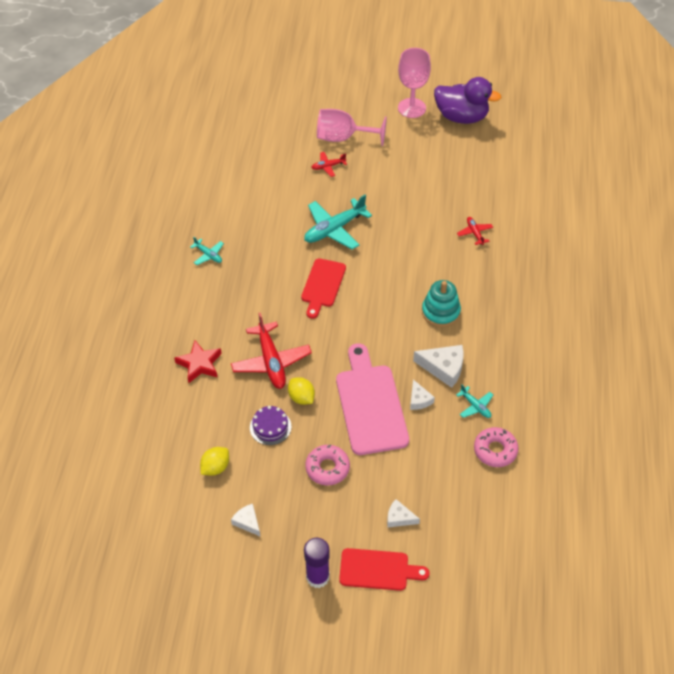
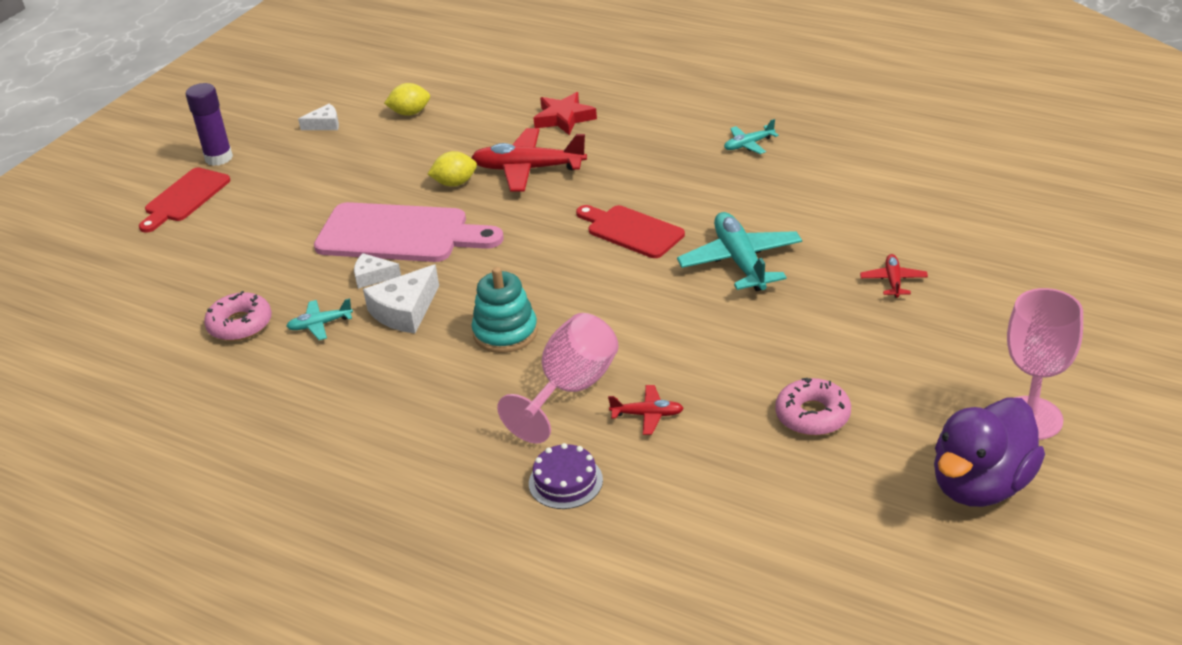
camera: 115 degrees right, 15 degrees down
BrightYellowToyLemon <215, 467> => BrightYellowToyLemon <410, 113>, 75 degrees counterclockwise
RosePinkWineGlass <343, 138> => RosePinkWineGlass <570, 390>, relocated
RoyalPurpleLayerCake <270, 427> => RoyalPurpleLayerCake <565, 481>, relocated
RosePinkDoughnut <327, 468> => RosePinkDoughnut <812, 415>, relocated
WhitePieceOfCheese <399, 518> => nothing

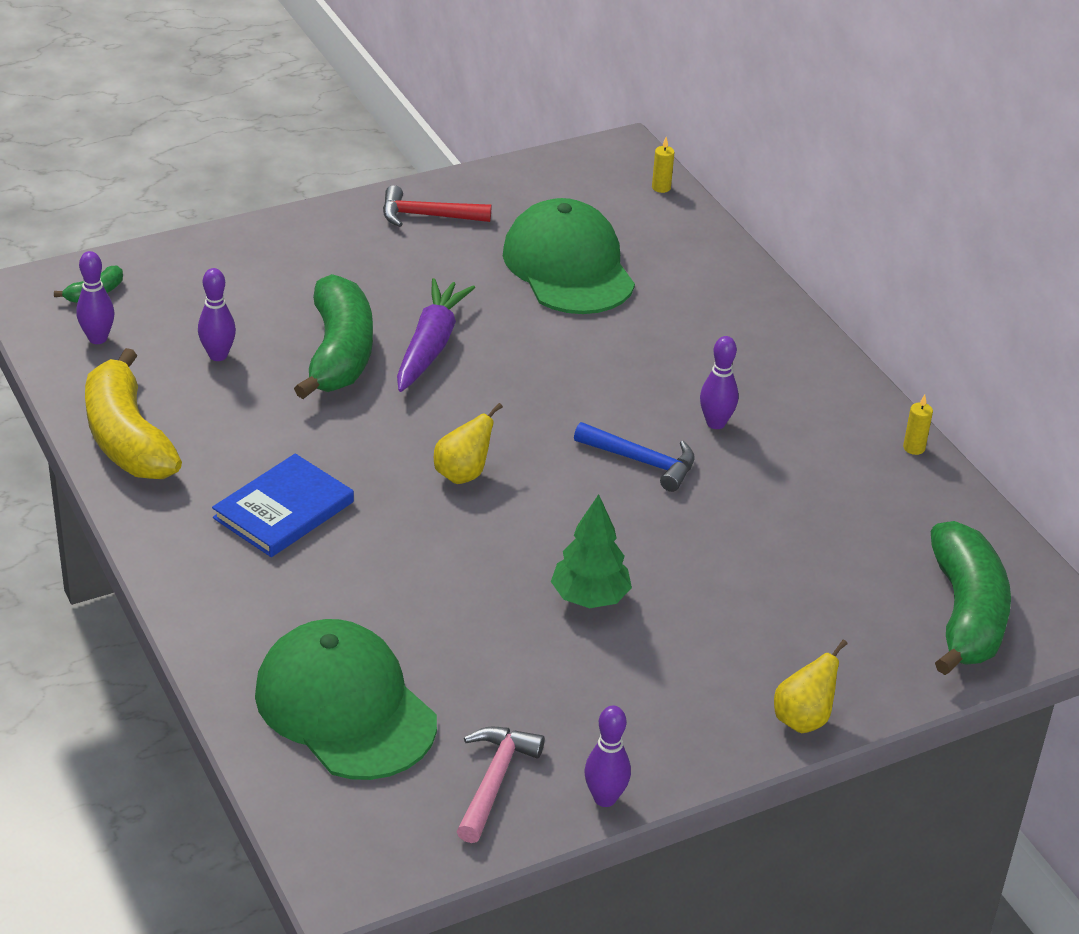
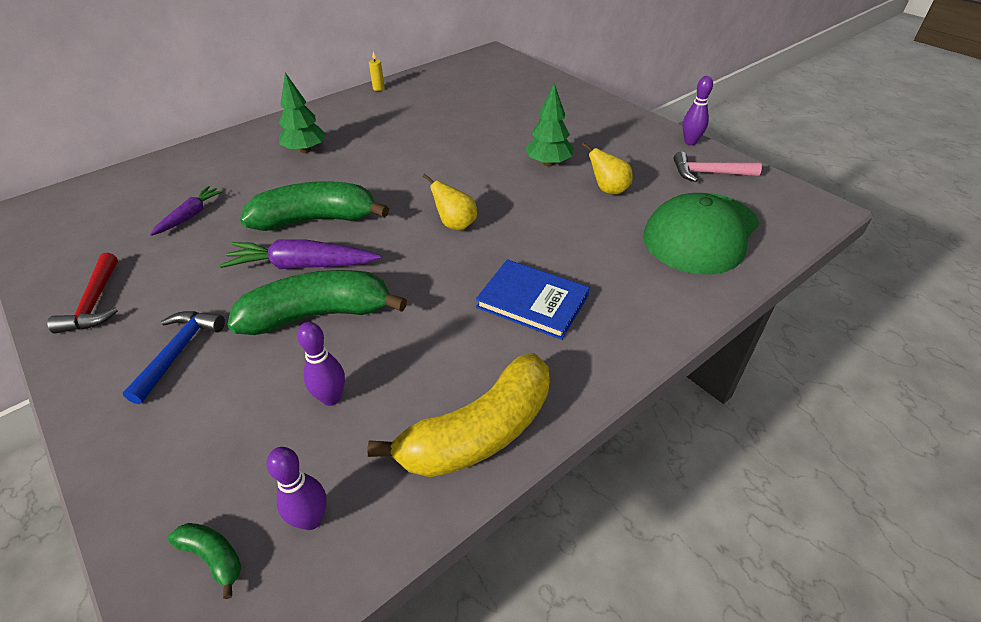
camera: 100 degrees left, 5 degrees up
BlueHammer <642, 462> => BlueHammer <179, 352>, relocated
EmeraldPeakedCap <568, 266> => RoyalPurpleToyCarrot <190, 216>
EmeraldBanana <965, 614> => EmeraldBanana <316, 220>, relocated
nothing => EmeraldFirTree <305, 150>
BrightYellowToyPear <803, 719> => BrightYellowToyPear <608, 190>, relocated
BrightYellowWaxCandle <661, 187> => nothing
RoyalPurpleBowlingPin <715, 423> => nothing

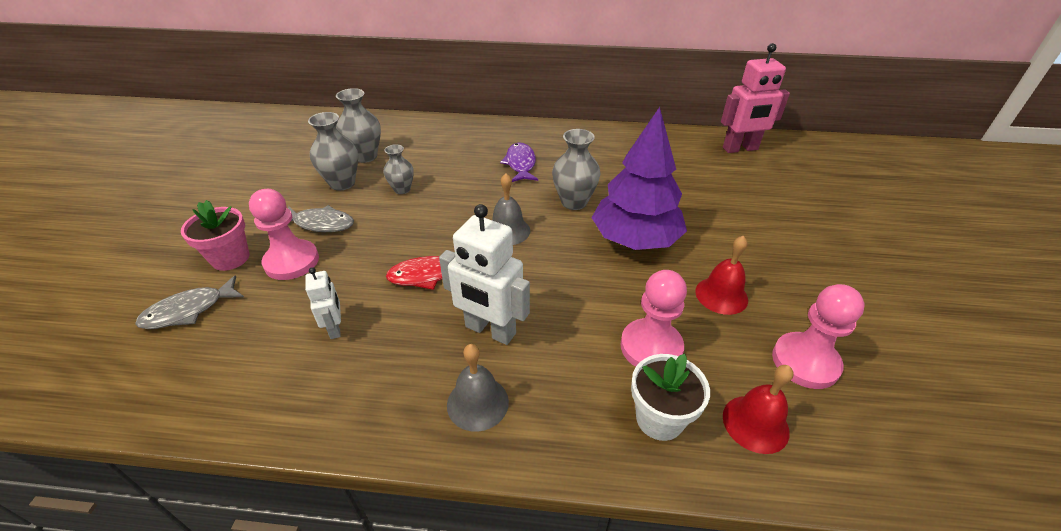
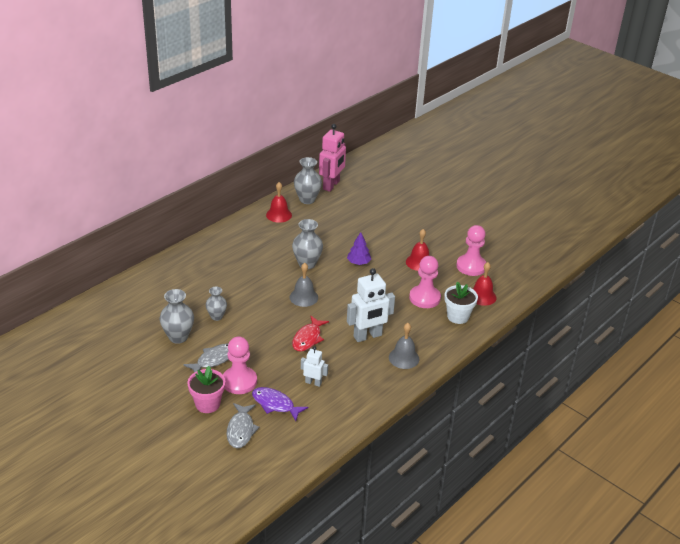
camera: 55 degrees left, 5 degrees down
RoyalPurpleFish <520, 164> => RoyalPurpleFish <275, 404>, relocated
nothing => RedSchoolBell <279, 215>
GrayVase <365, 156> => GrayVase <307, 199>, relocated
RoyalPurpleFirTree <635, 239> => RoyalPurpleFirTree <358, 262>, x0.45

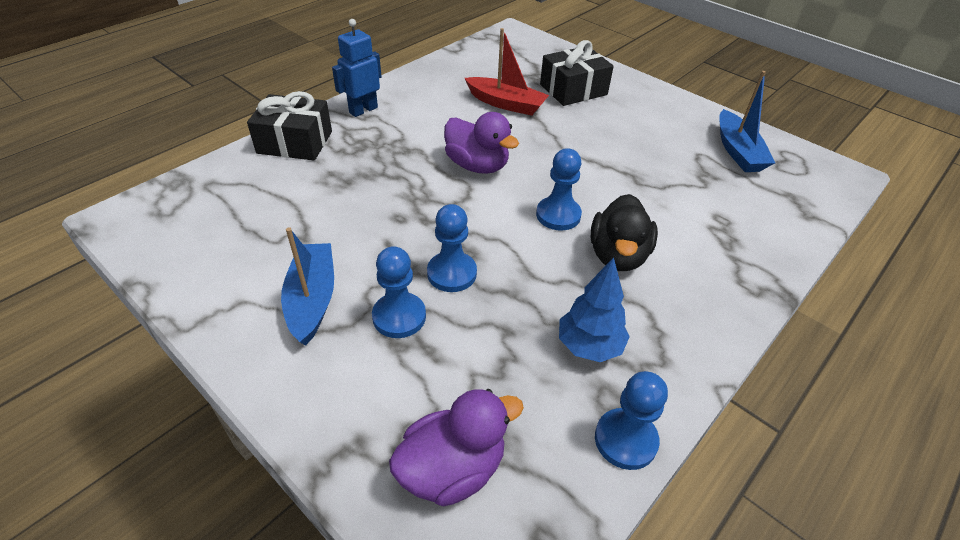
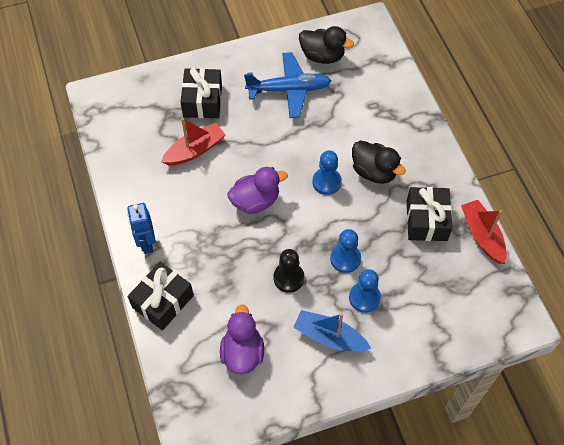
camera: 60 degrees left, 15 degrees up
RoyalPurpleDuck <452, 469> => RoyalPurpleDuck <242, 352>, relocated
nothing => BluePlane <289, 89>
nothing => EbonyPawn <288, 278>
BlueBoat <738, 151> => EbonyDuck <322, 56>
BlueFirTree <589, 346> => EbonyGift <426, 220>
BluePawn <625, 440> => RedBoat <482, 235>

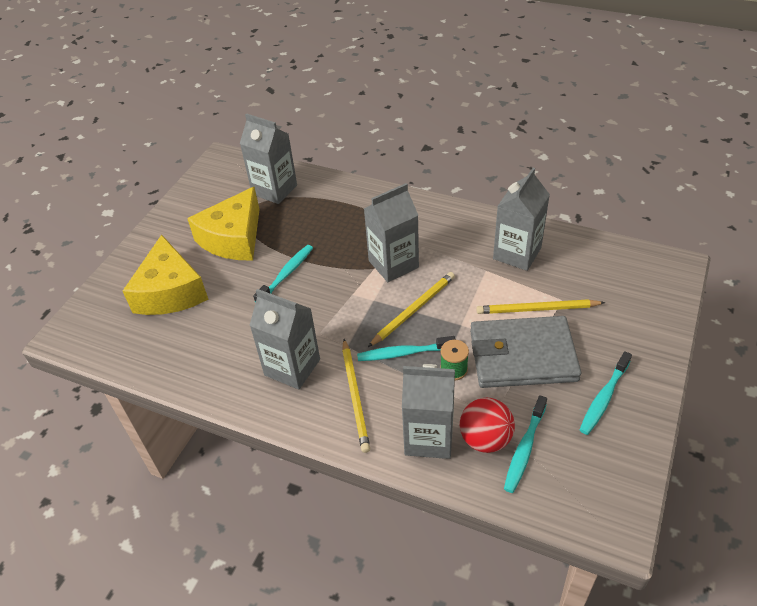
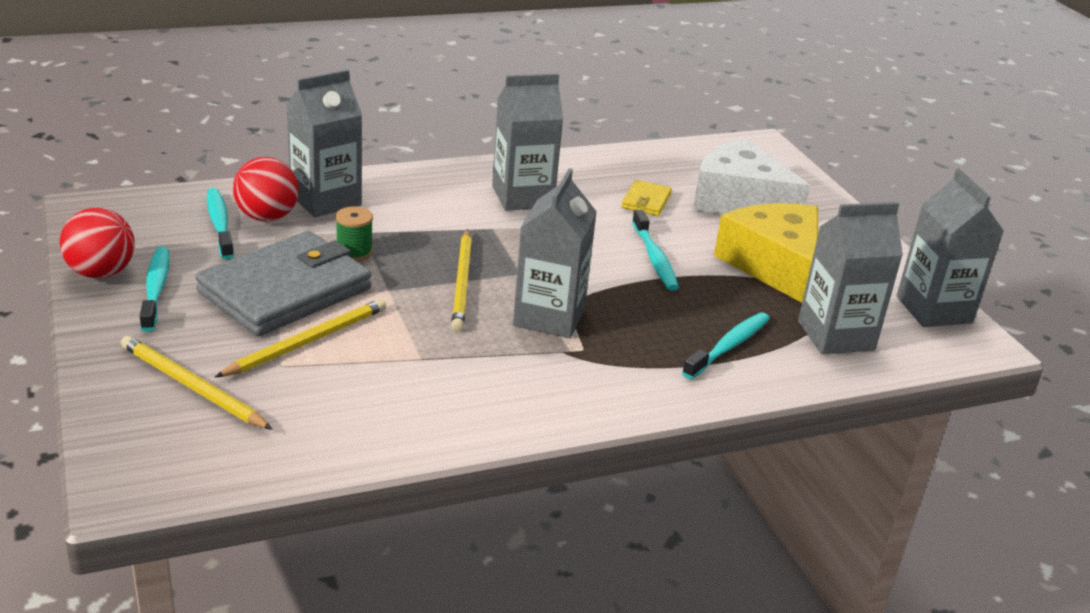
camera: 130 degrees right, 15 degrees down
nothing => RedPlayBall <101, 273>
BrightYellowPencil <355, 396> => BrightYellowPencil <192, 386>, relocated
nothing => BrightYellowCardWallet <646, 201>
TealToothbrush <403, 353> => TealToothbrush <728, 346>, relocated
BrightYellowPieceOfCheese <170, 291> => WhitePieceOfCheese <739, 201>
GrayJuiceCarton <517, 253> => GrayJuiceCarton <934, 310>, relocated

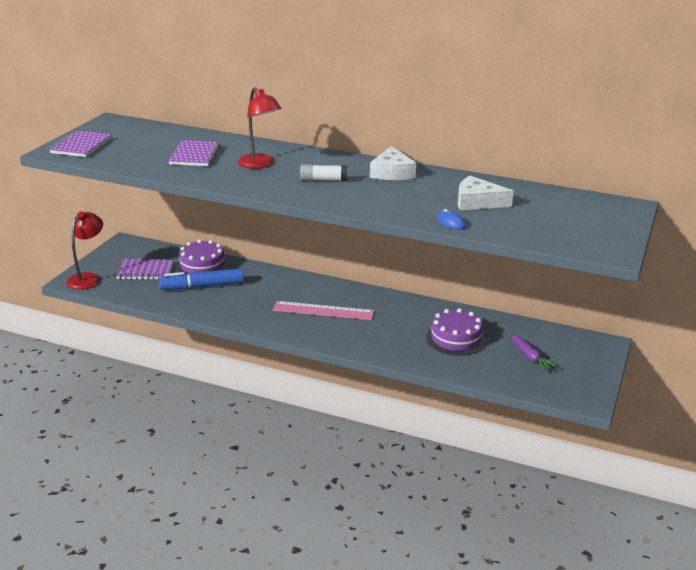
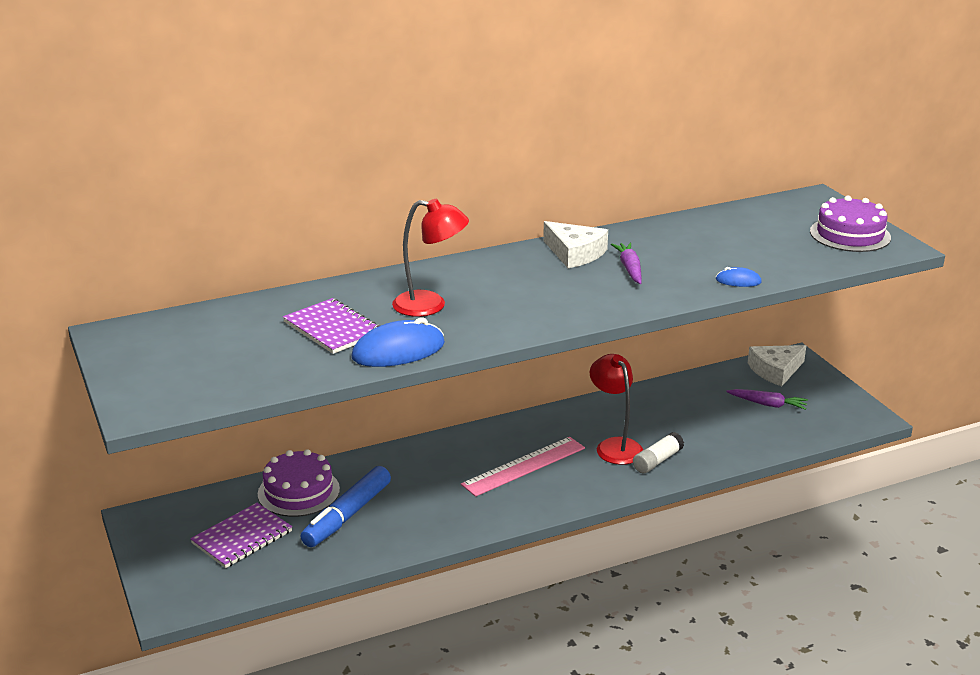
camera: 45 degrees left, 0 degrees up
nothing => BlueComputerMouse <398, 351>
RedDeskLamp <88, 278> => RedDeskLamp <614, 446>, relocated
nothing => RoyalPurpleToyCarrot <629, 269>
WhiteGlue <323, 180> => WhiteGlue <657, 461>, relocated
WhitePieceOfCheese <477, 202> => WhitePieceOfCheese <775, 370>, relocated
RoyalPurpleLayerCake <456, 338> => RoyalPurpleLayerCake <850, 234>, relocated
RoyalPurpleExerciseBook <81, 146> => nothing

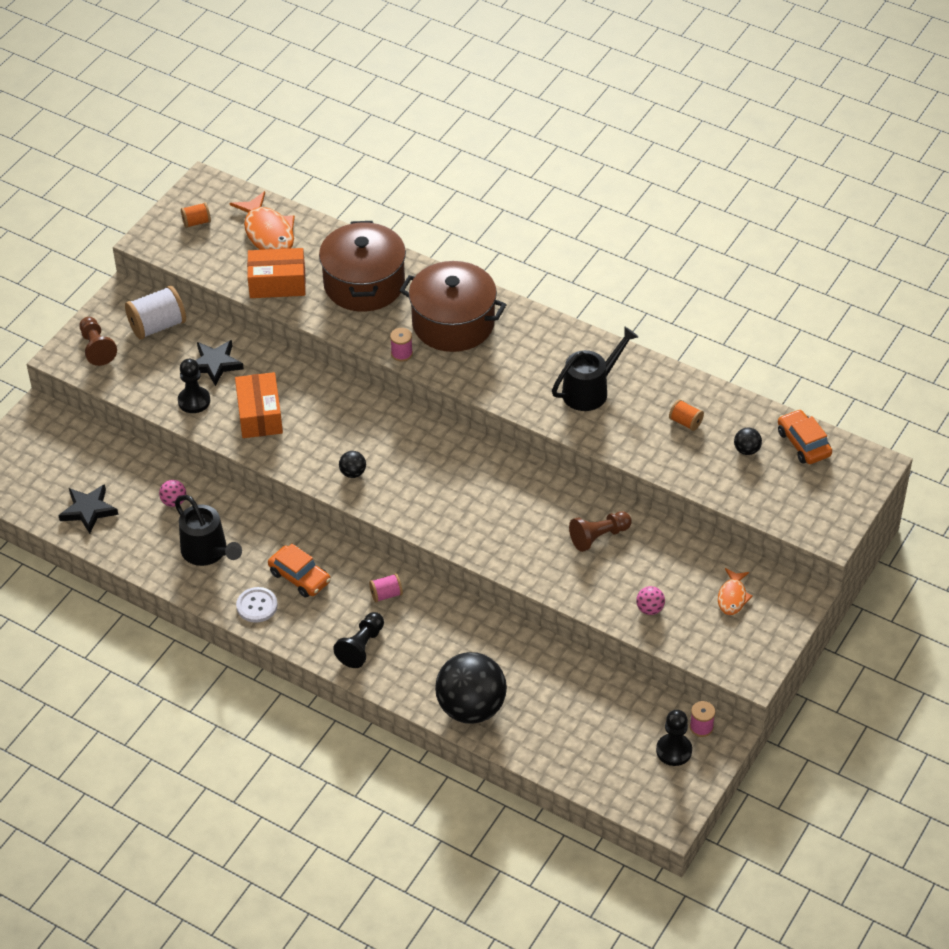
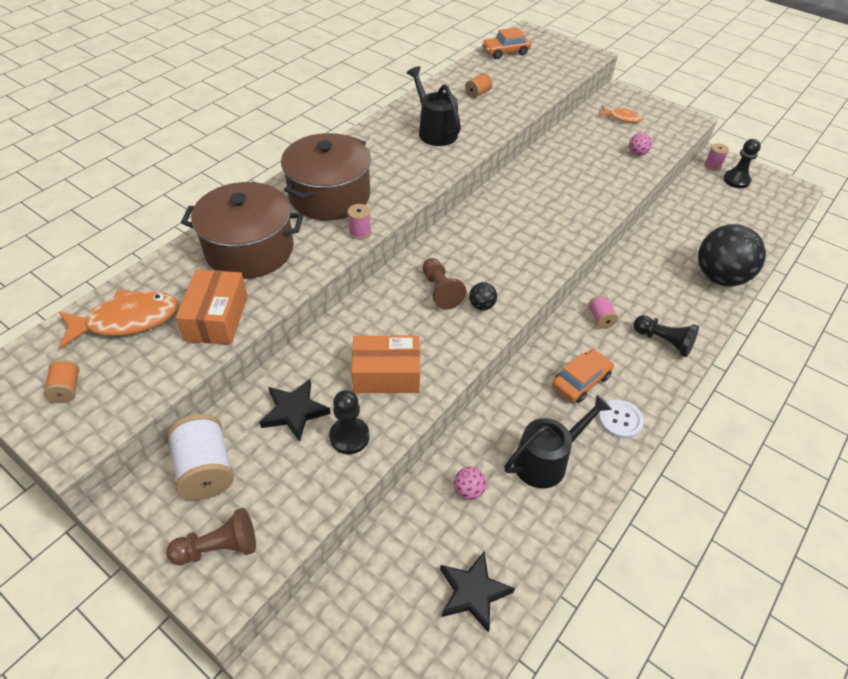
camera: 85 degrees left, 0 degrees up
DarkBrownPawn <598, 537> => DarkBrownPawn <440, 291>, relocated
EbonyPlayBall <746, 450> => nothing

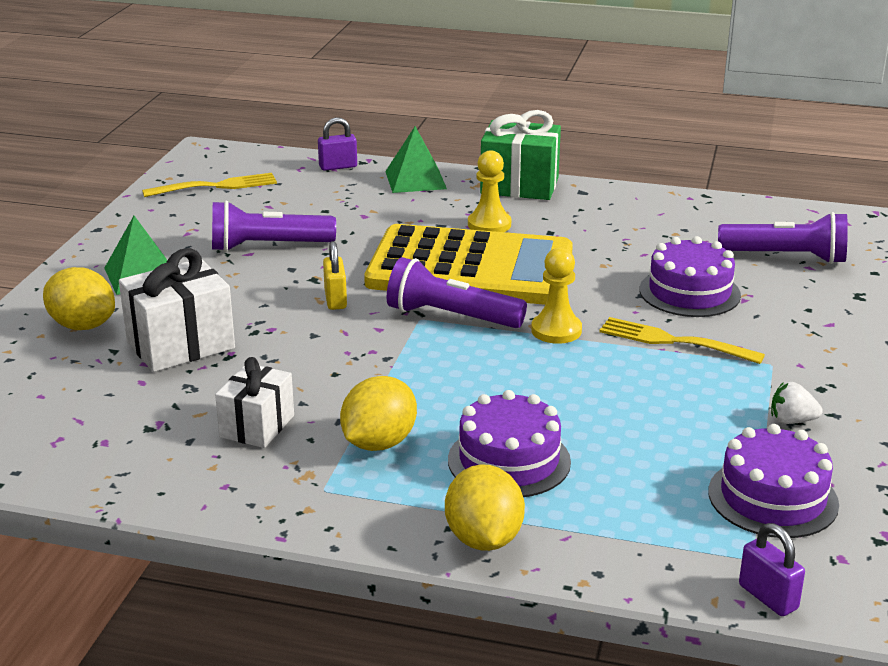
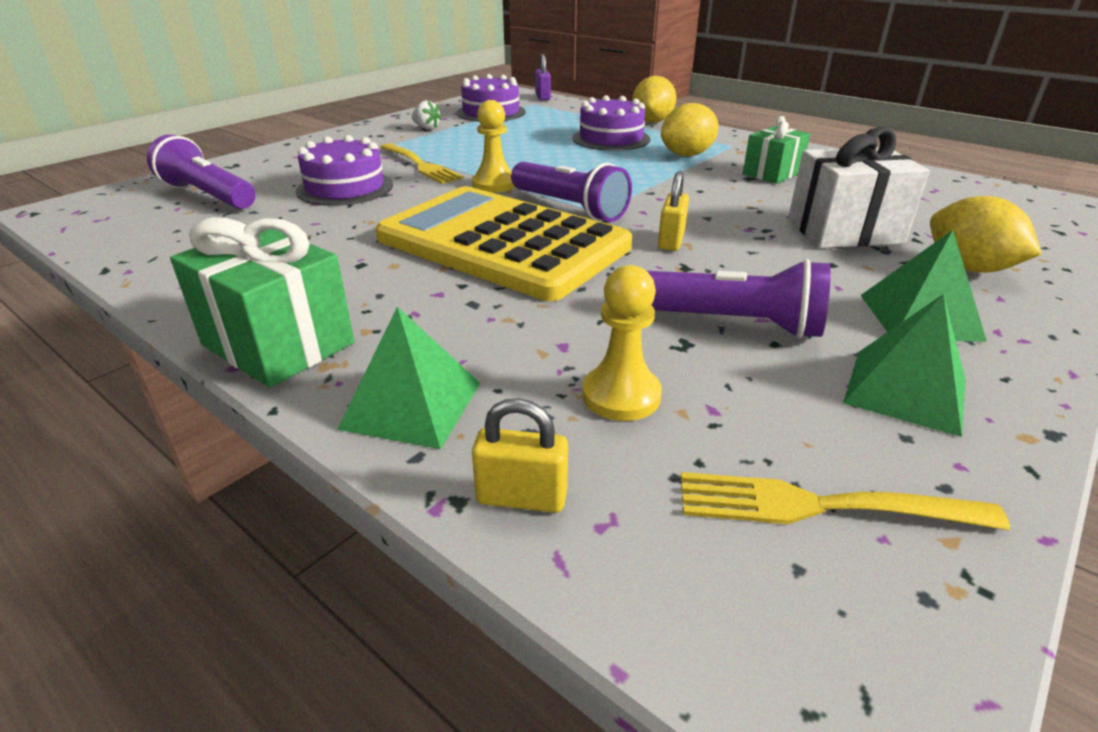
camera: 155 degrees left, 5 degrees up
RoyalPurplePadlock <338, 166> => BrightYellowPadlock <521, 497>
BrightYellowPawn <489, 224> => BrightYellowPawn <621, 395>, relocated
WhiteGift <257, 426> => EmeraldGift <772, 173>
nothing => EmeraldSolidPyramid <905, 390>

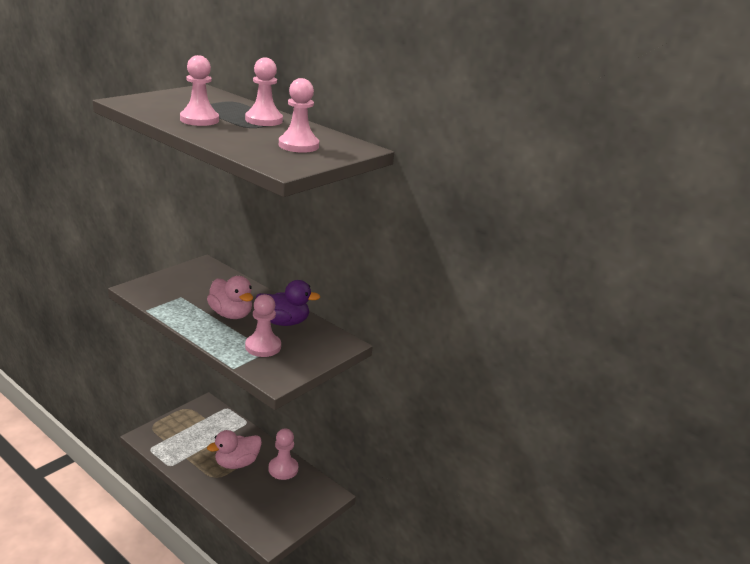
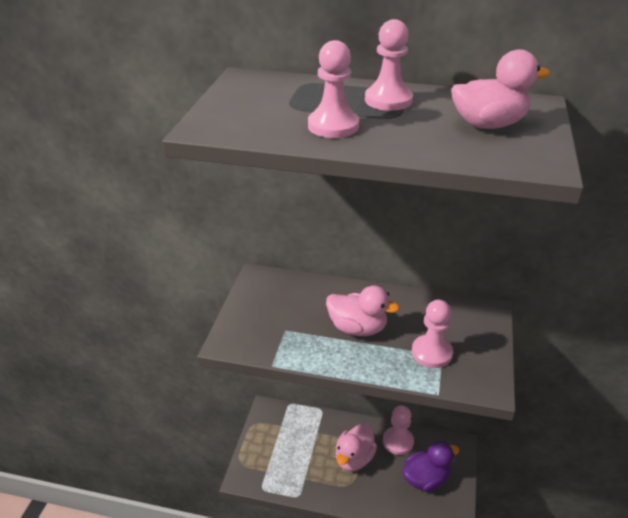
camera: 25 degrees left, 10 degrees up
RoyalPurpleDuck <284, 322> => RoyalPurpleDuck <426, 479>, relocated
RosePinkPawn <298, 145> => RosePinkDuck <488, 124>

